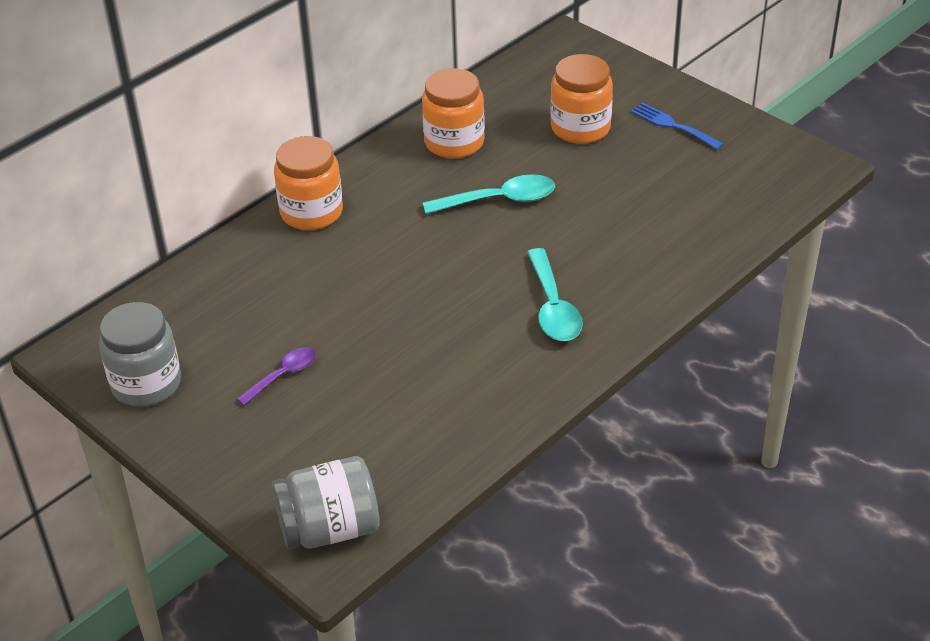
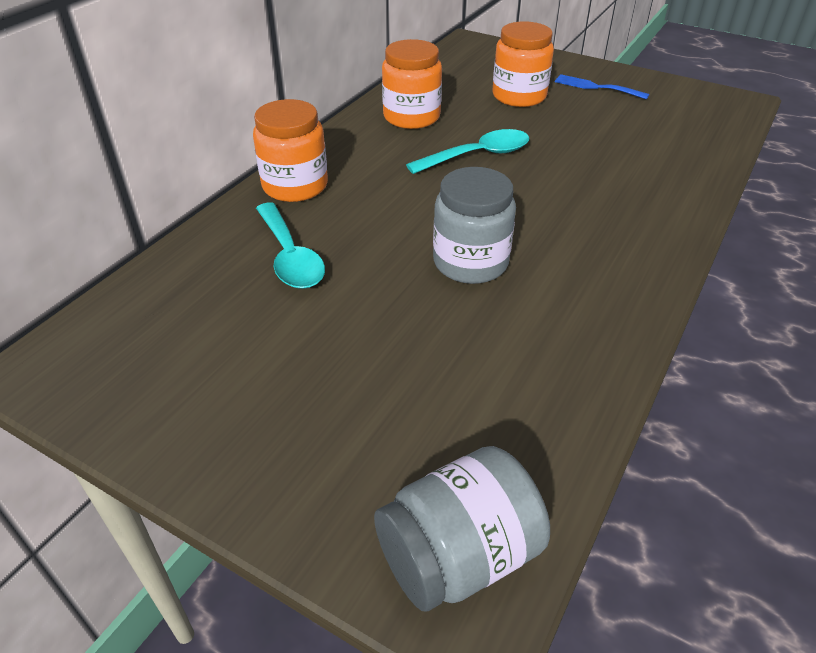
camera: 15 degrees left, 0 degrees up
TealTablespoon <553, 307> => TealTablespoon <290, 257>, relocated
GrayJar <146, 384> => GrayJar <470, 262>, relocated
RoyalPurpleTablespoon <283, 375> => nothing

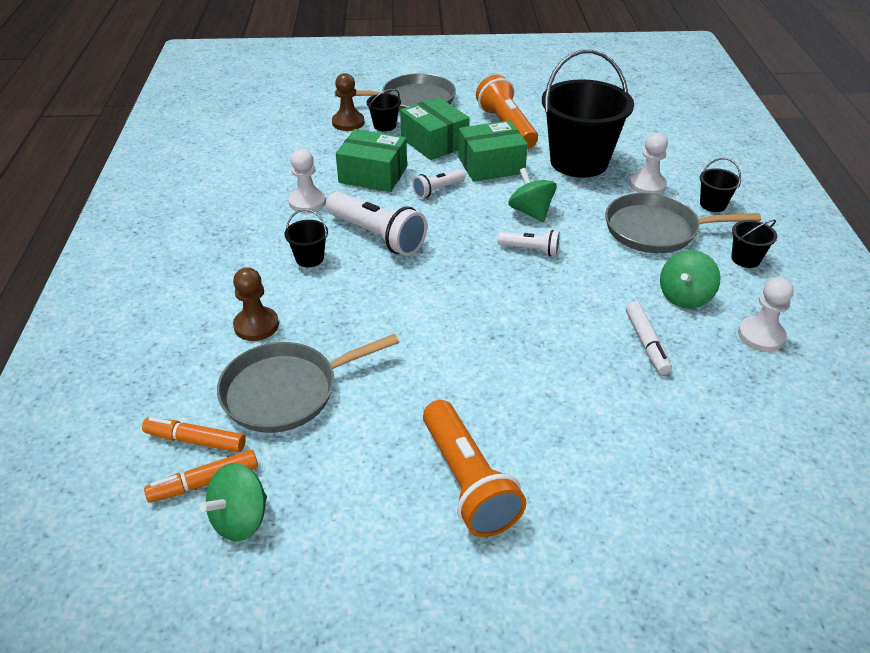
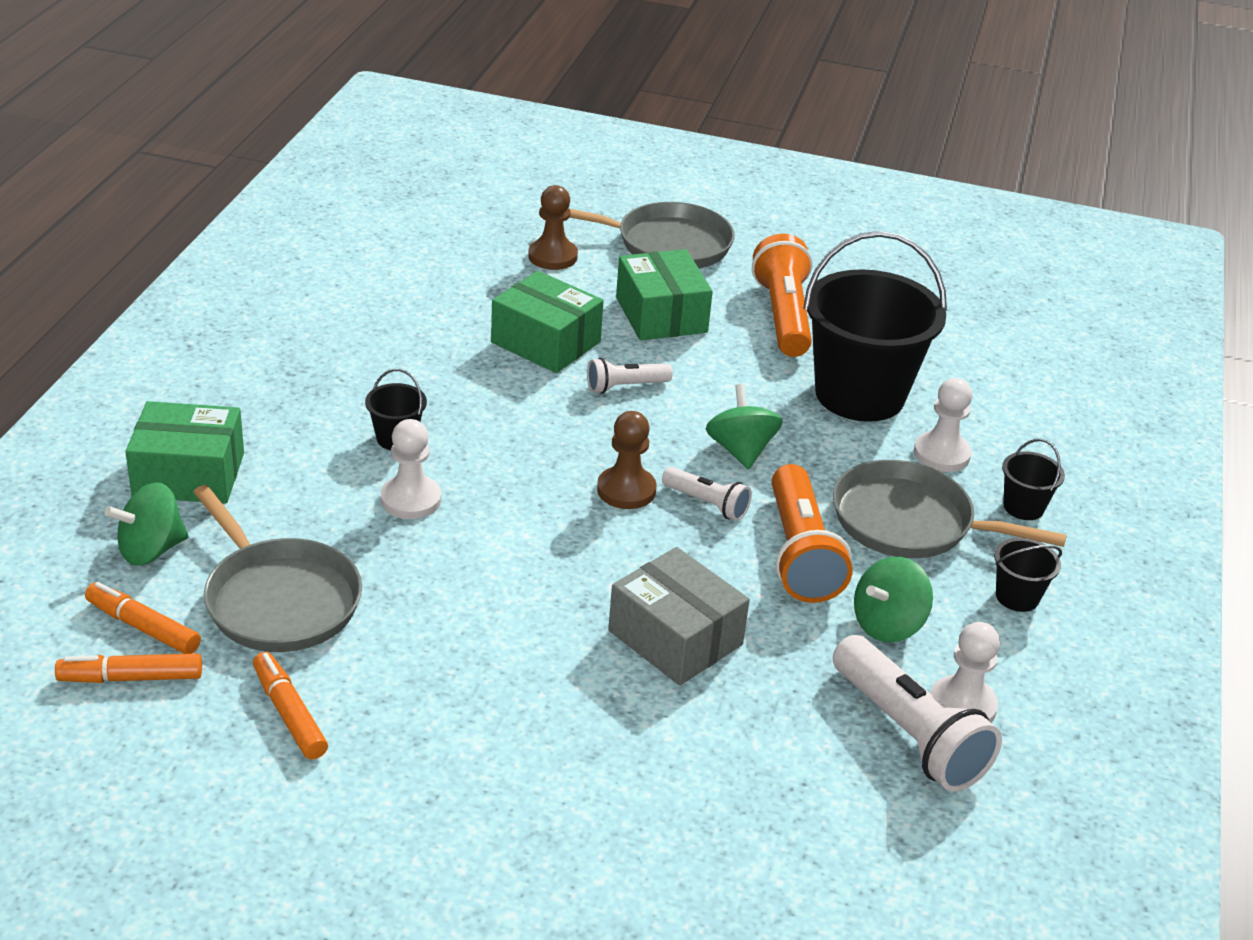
camera: 15 degrees right, 5 degrees down
EmeraldToyTop <240, 519> => EmeraldToyTop <151, 550>, relocated
EmeraldBox <491, 165> => EmeraldBox <189, 474>, relocated
GrayPan <286, 391> => GrayPan <279, 600>, 120 degrees counterclockwise
nothing => OrangeColouredFeltPen <289, 713>
WhitePawn <307, 202> => WhitePawn <411, 500>, relocated
DarkBrownPawn <256, 325> => DarkBrownPawn <626, 490>, relocated
nothing => GrayBox <675, 638>
OrangeColouredTorch <468, 482> => OrangeColouredTorch <800, 554>, relocated
WhiteTorch <377, 236> => WhiteTorch <909, 734>, relocated
EbonyBucket <384, 125> => nothing
WhiteFeltPen <646, 343> => nothing

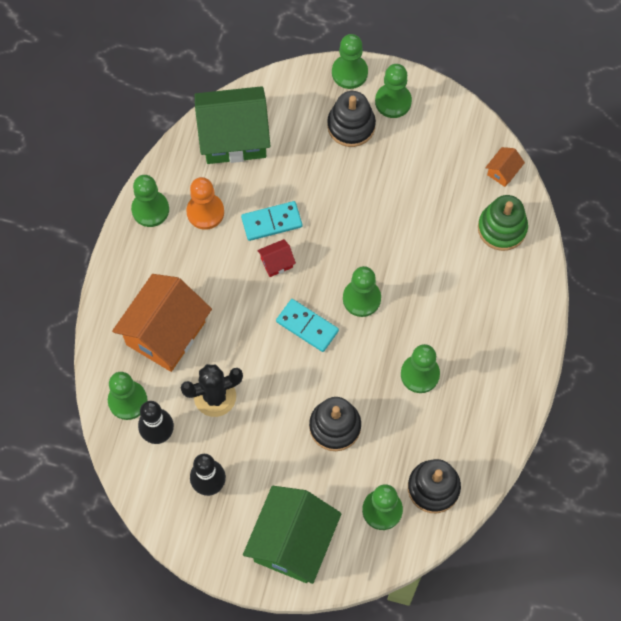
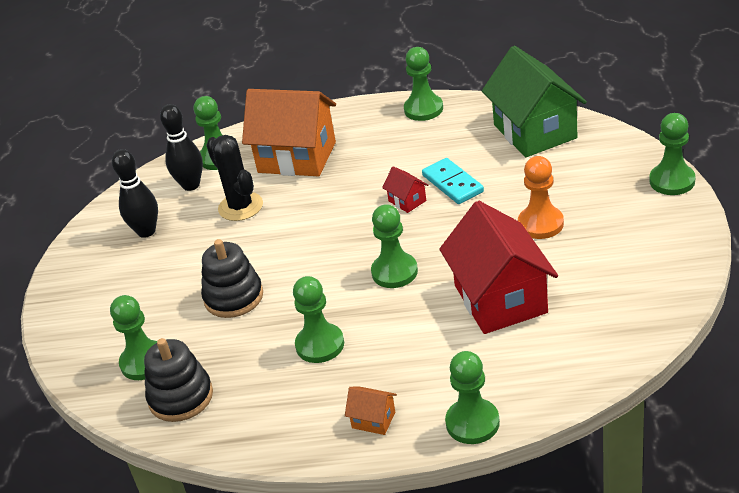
camera: 80 degrees right, 30 degrees down
OrangeColouredCottage <503, 172> => OrangeColouredCottage <373, 420>, relocated
nothing => RedCottage <500, 299>
EmeraldPawn <393, 101> => EmeraldPawn <472, 423>, relocated
OrangeColouredPawn <205, 212> => OrangeColouredPawn <540, 224>, relocated
EmeraldCottage <292, 542> => nothing
TealDominoTile <307, 326> => nothing
EbonyStackingRings <351, 126> => nothing
EmeraldStackingRings <502, 228> => nothing

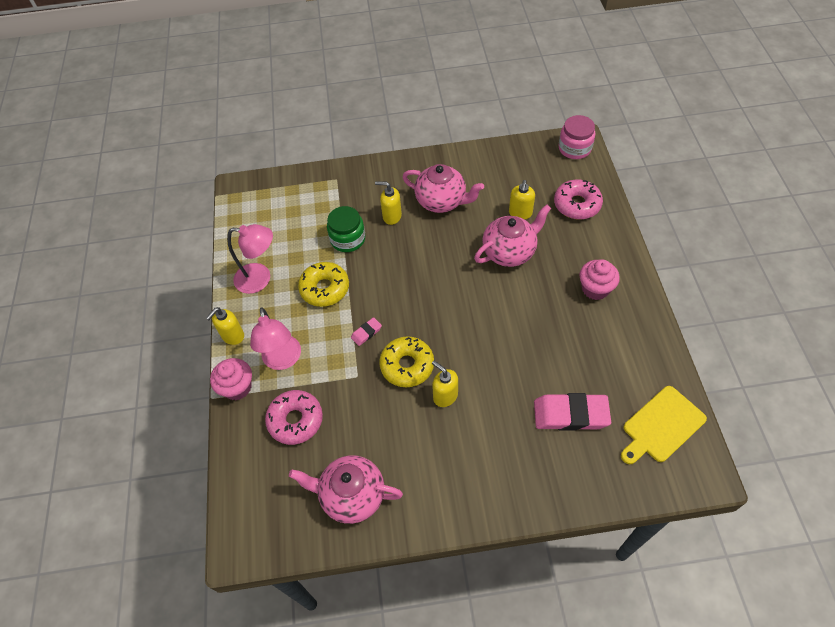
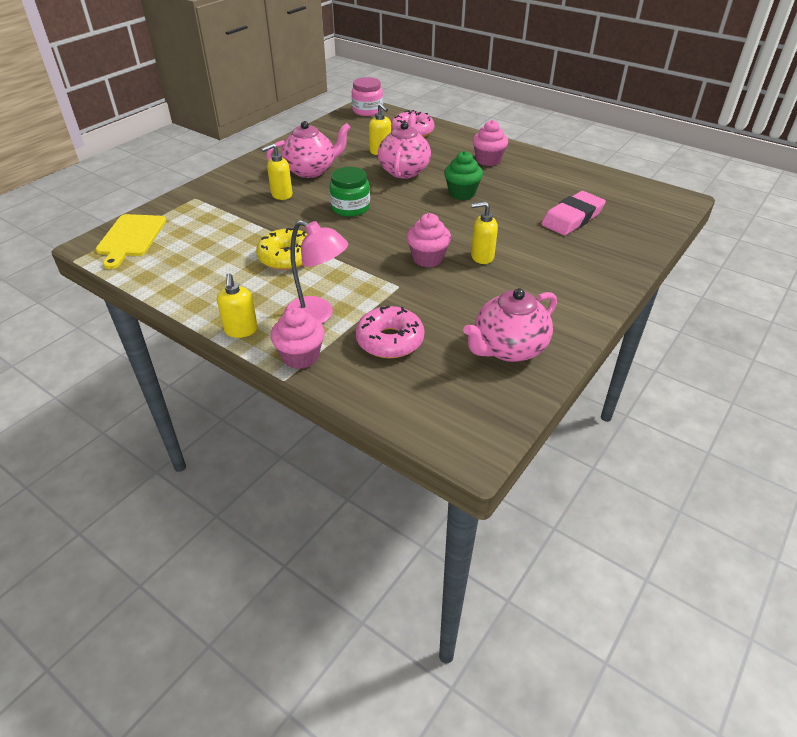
camera: 50 degrees left, 15 degrees down
BrightYellowBreadBoard <661, 426> => BrightYellowBreadBoard <131, 238>, relocated
EmeraldJar <348, 239> => EmeraldJar <350, 208>, relocated
BrightYellowDoughnut <407, 365> => RosePinkCupcake <428, 258>
nothing => EmeraldCupcake <462, 193>
RosePinkDeskLamp <260, 279> => nothing
RosePinkEraser <366, 333> => nothing

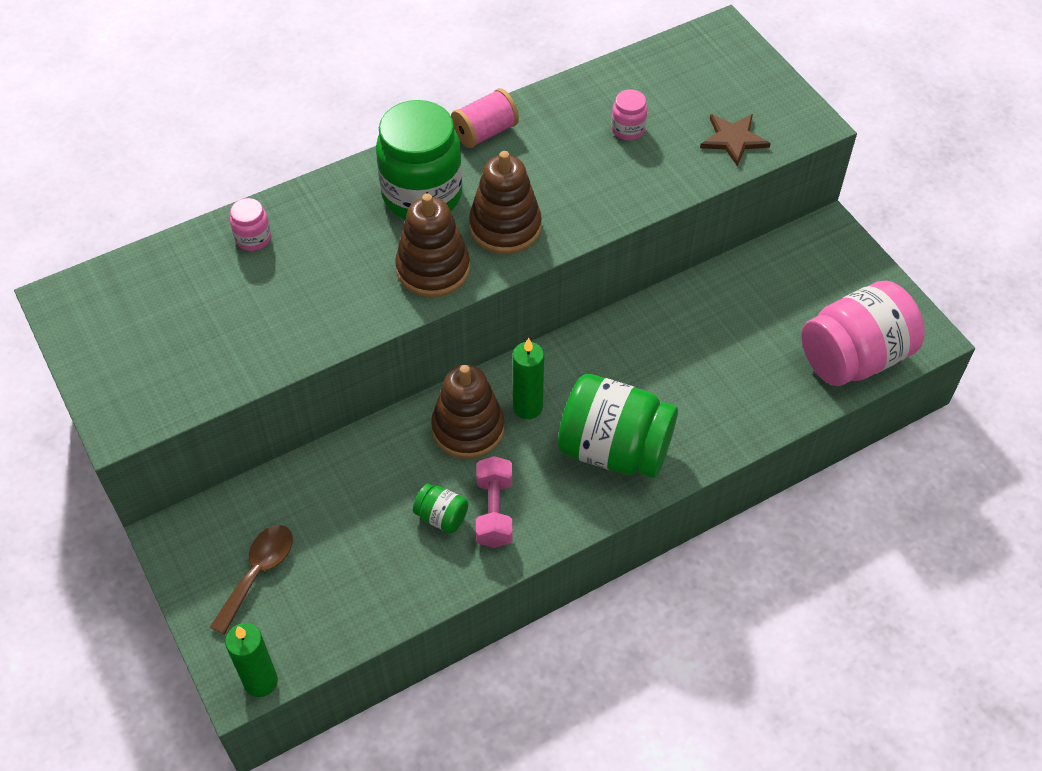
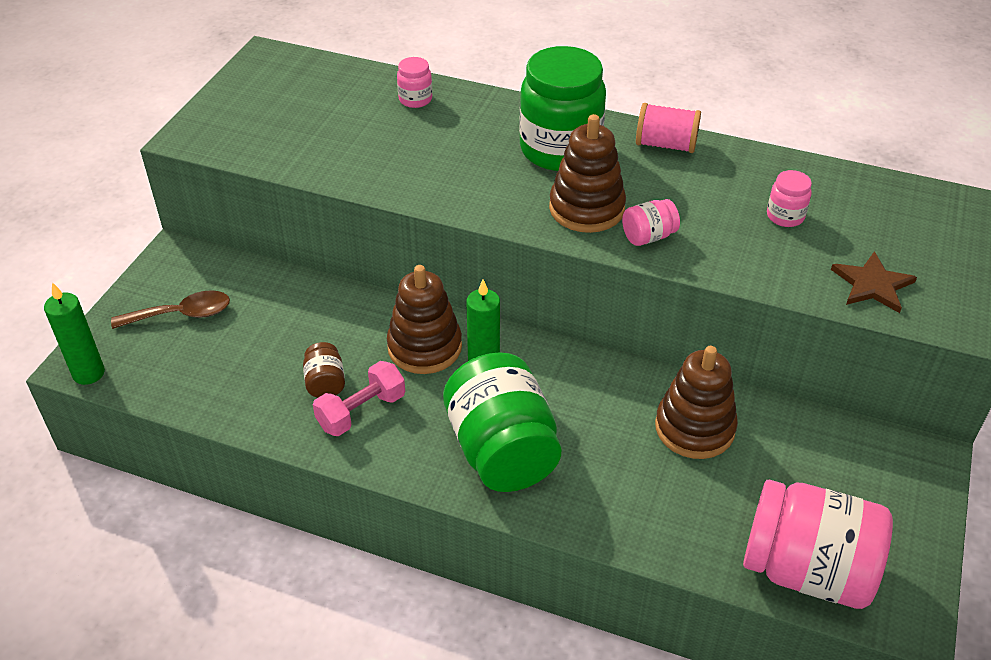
camera: 50 degrees right, 10 degrees down
EmeraldJar <441, 517> => DarkBrownJar <325, 383>
nothing => RosePinkJar <648, 236>
DarkBrownStackingRings <433, 269> => DarkBrownStackingRings <694, 428>, relocated

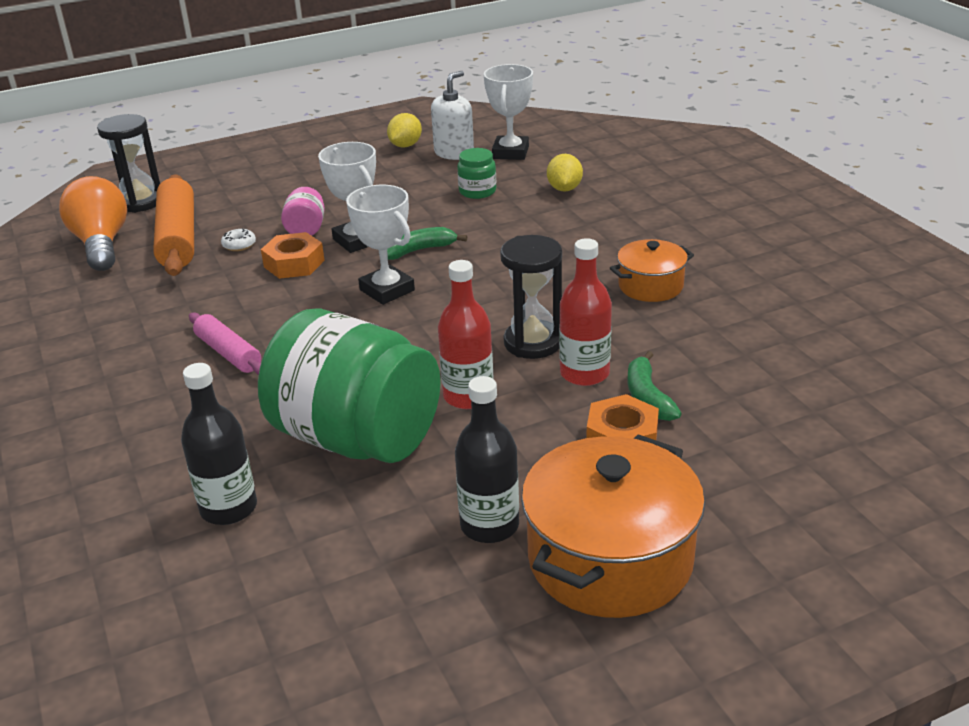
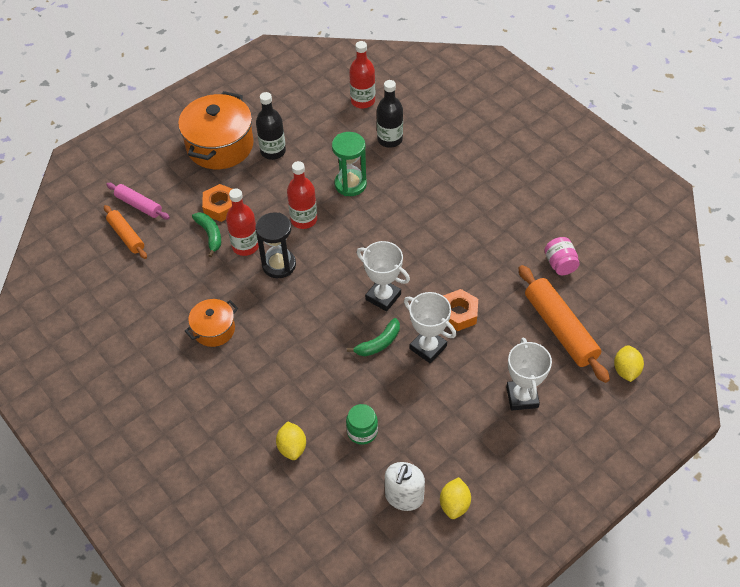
camera: 165 degrees right, 20 degrees up
nothing => OrangeColouredRollingPin <126, 236>
RosePinkRollingPin <228, 353> => RosePinkRollingPin <139, 205>, relocated
EmeraldJar <356, 438> => EmeraldSandglass <350, 184>
nothing => RedDrinkBottle <363, 101>
WhitePrizeCup <510, 152> => WhitePrizeCup <522, 397>, relocated
RosePinkJar <306, 229> => RosePinkJar <560, 264>, relocated
EbonySandglass <140, 202> => BrightYellowToyLemon <626, 370>
OrangeColouredLightbulb <101, 244> => nothing
WhiteDoughnut <239, 245> => nothing

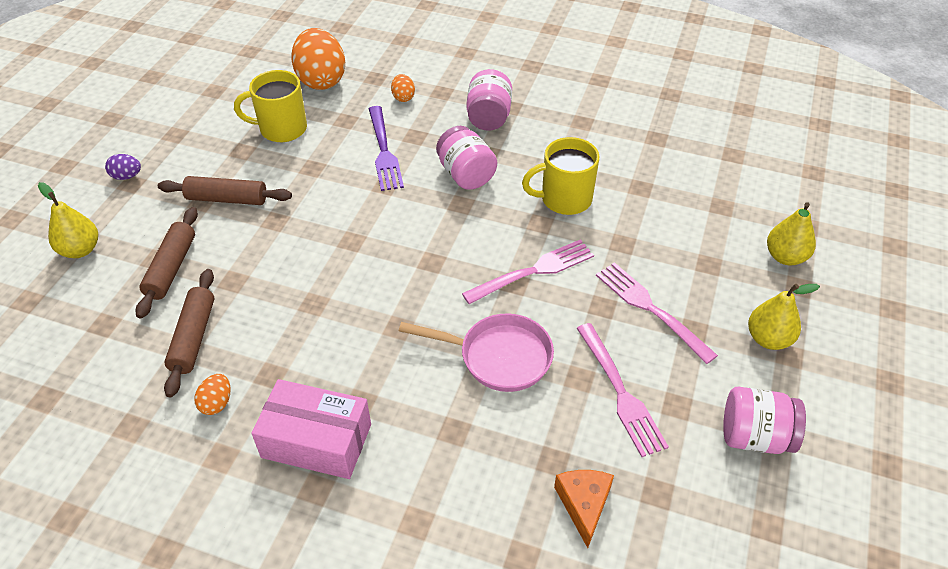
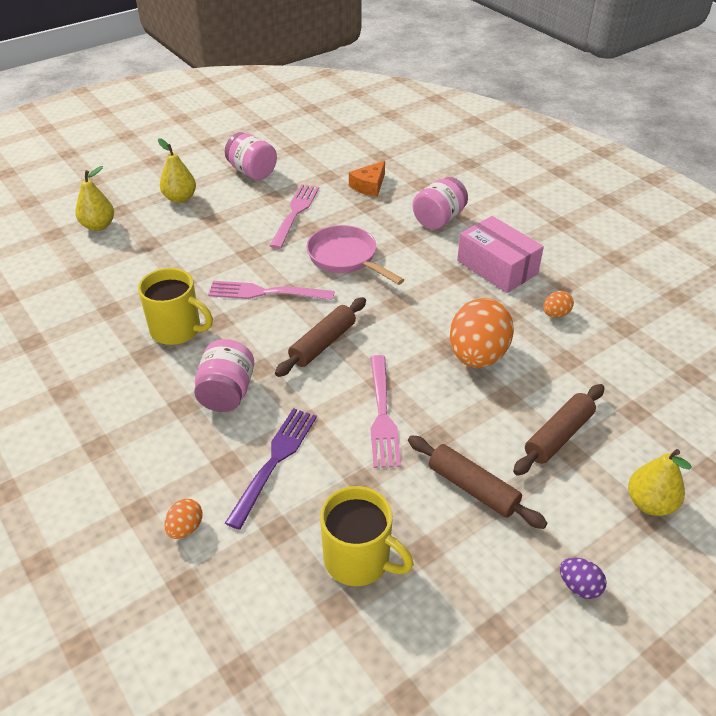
camera: 145 degrees left, 5 degrees down
DarkBrownRollingPin <193, 337> => DarkBrownRollingPin <322, 343>, relocated
RosePinkDinnerFork <651, 309> => RosePinkDinnerFork <382, 414>, relocated
RosePinkJar <489, 117> => RosePinkJar <439, 219>, relocated
OrangeColouredToyEgg <321, 80> => OrangeColouredToyEgg <477, 356>, relocated

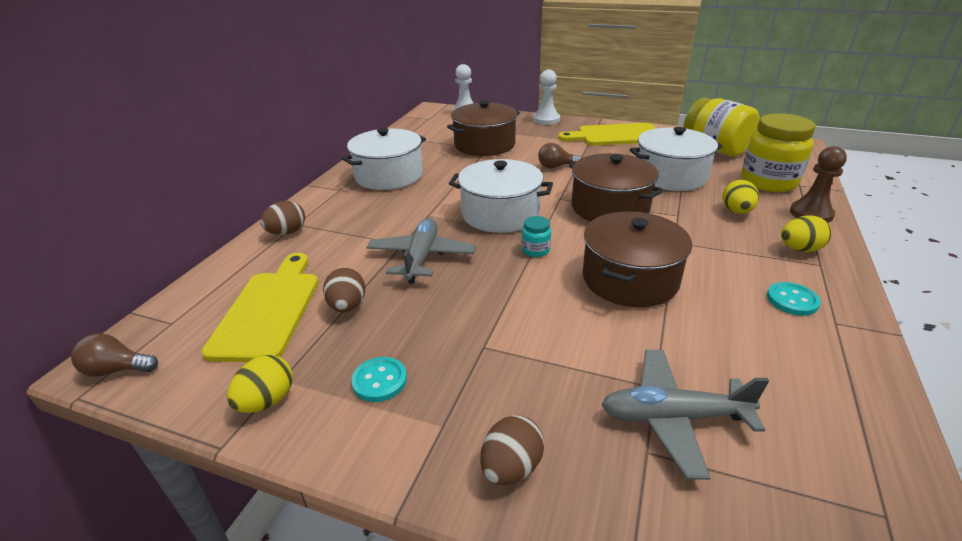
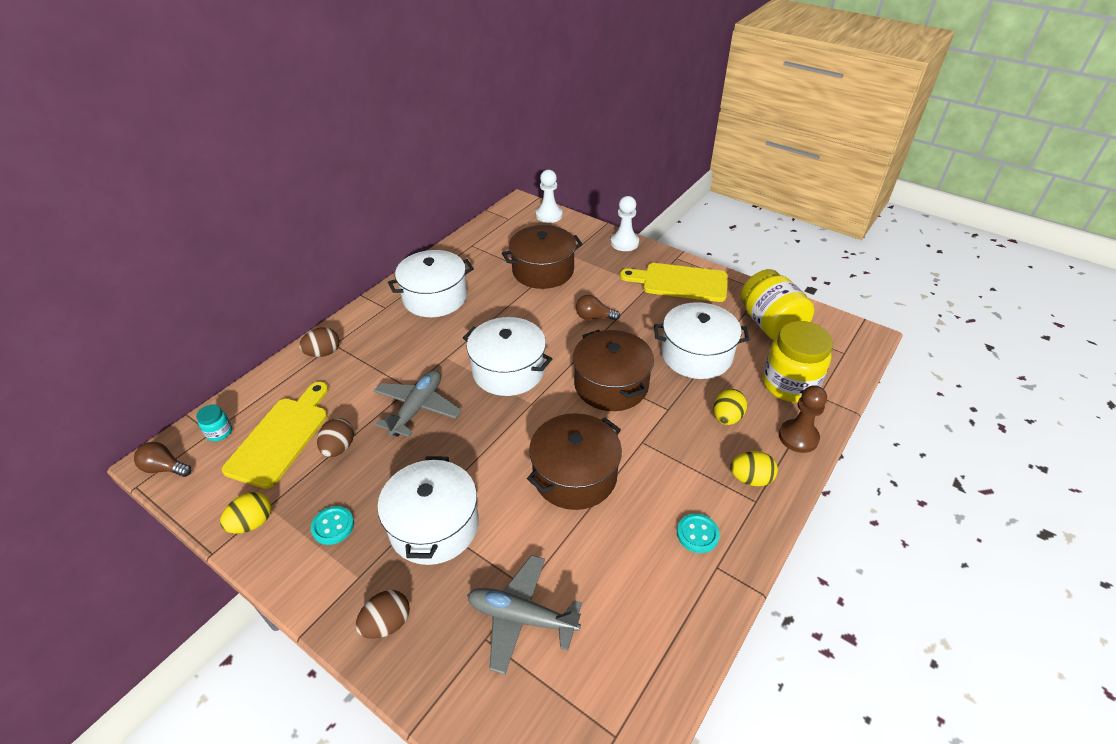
camera: 15 degrees right, 10 degrees up
TealJar <535, 250> => TealJar <219, 432>, relocated
nothing => WhiteStockpot <434, 525>

